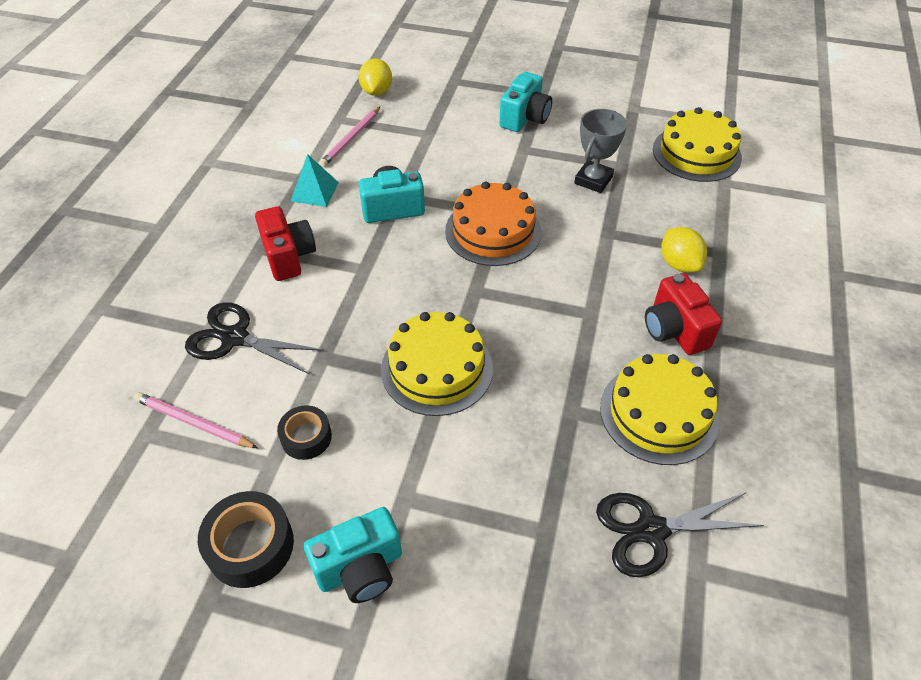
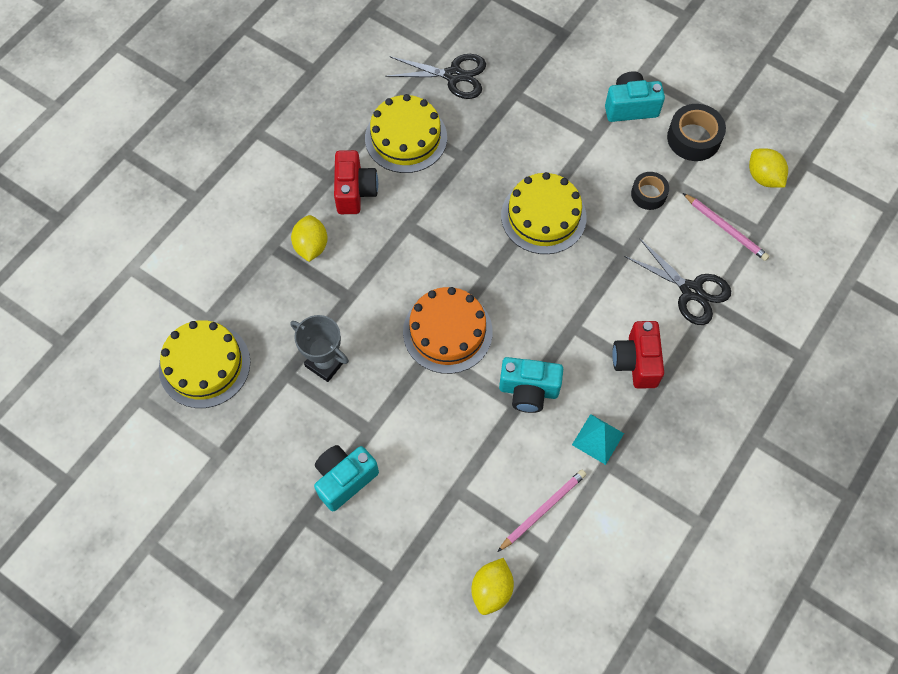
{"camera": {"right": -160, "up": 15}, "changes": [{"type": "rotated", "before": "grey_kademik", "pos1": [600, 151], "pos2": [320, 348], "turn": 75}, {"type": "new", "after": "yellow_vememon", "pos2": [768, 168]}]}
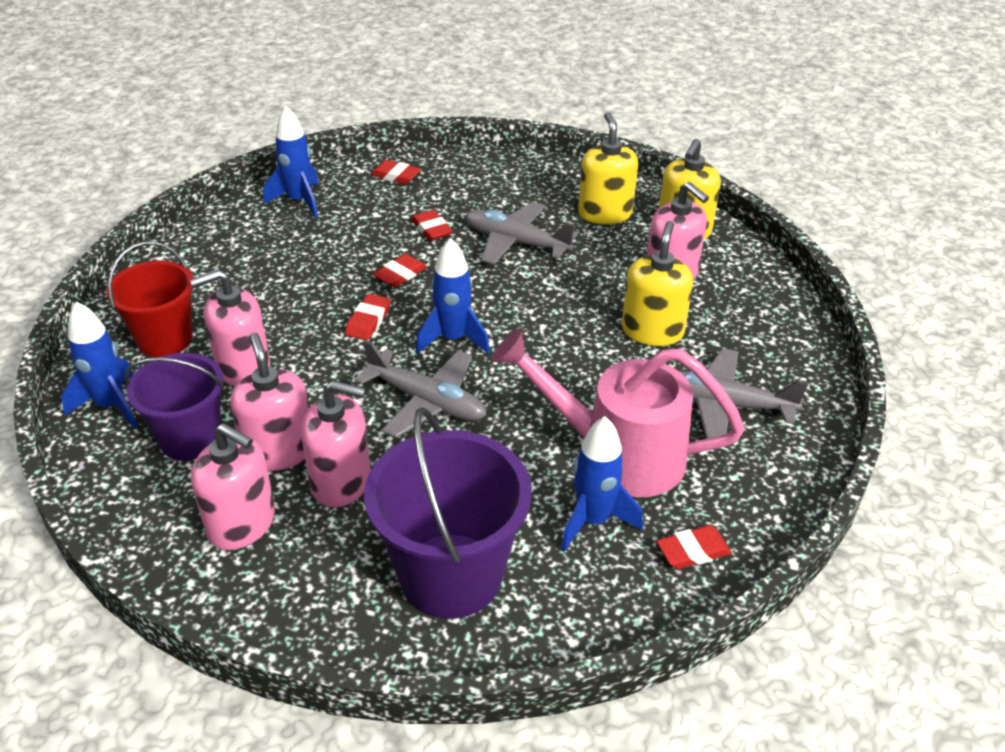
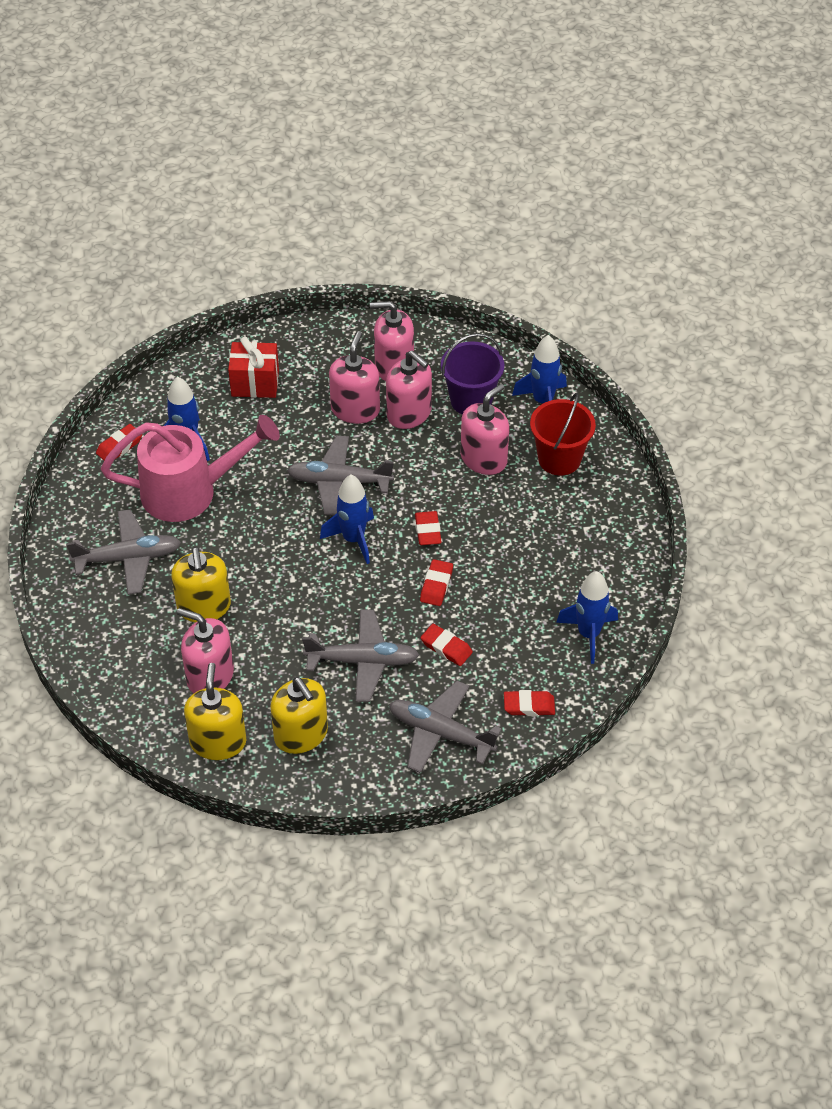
{"camera": {"right": 155, "up": 10}, "changes": [{"type": "rotated", "before": "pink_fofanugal", "pos1": [336, 444], "pos2": [354, 377], "turn": 120}, {"type": "swapped", "before": "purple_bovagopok", "after": "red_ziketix", "pos1": [448, 513], "pos2": [253, 367]}, {"type": "new", "after": "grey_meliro", "pos2": [445, 727]}]}
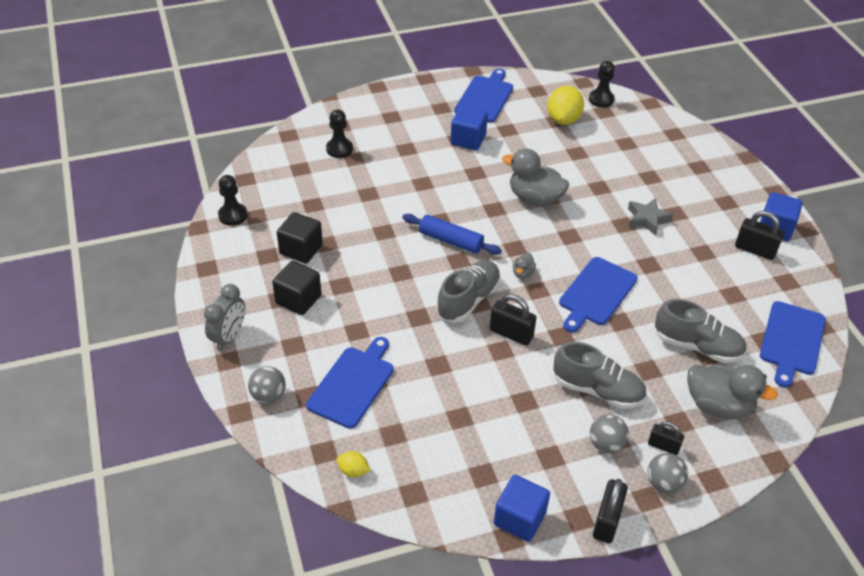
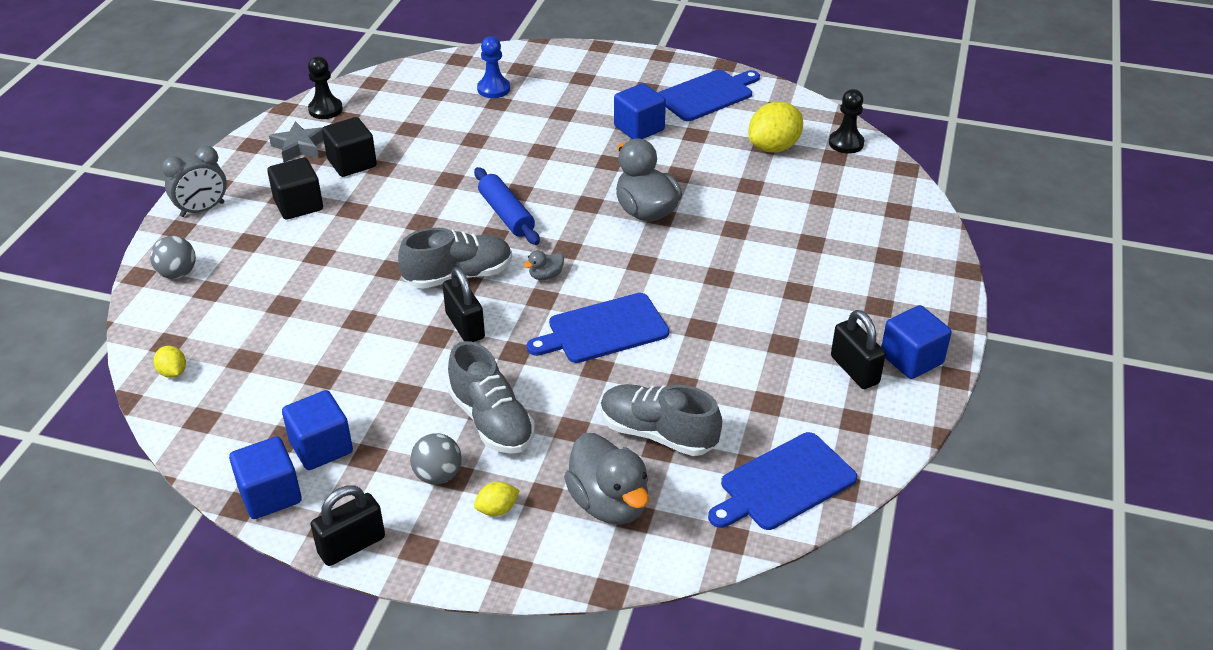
{"camera": {"right": 35, "up": -5}, "changes": [{"type": "gone", "before": "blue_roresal", "pos1": [350, 383]}, {"type": "repainted", "before": "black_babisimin", "after": "blue_babisimin", "pos1": [339, 133], "pos2": [493, 67]}, {"type": "shifted", "before": "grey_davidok", "pos1": [650, 217], "pos2": [296, 141]}, {"type": "gone", "before": "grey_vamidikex", "pos1": [667, 473]}, {"type": "swapped", "before": "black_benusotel", "after": "yellow_vememon", "pos1": [666, 438], "pos2": [497, 499]}, {"type": "rotated", "before": "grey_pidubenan", "pos1": [701, 331], "pos2": [661, 420], "turn": 150}, {"type": "new", "after": "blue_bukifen", "pos2": [317, 430]}]}
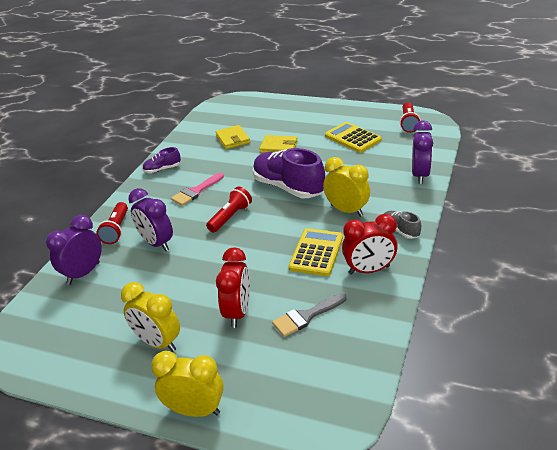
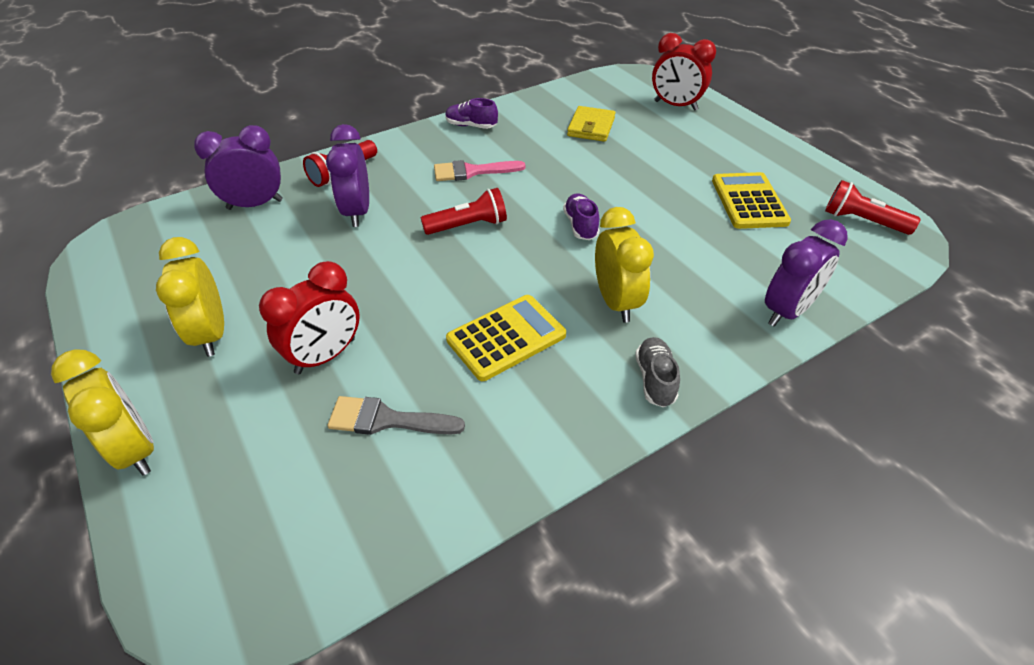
{"camera": {"right": 35, "up": 10}, "changes": [{"type": "scaled", "before": "purple_pidubenan", "pos1": [289, 173], "pos2": [581, 216], "scale": 0.48}, {"type": "gone", "before": "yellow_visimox", "pos1": [278, 144]}, {"type": "shifted", "before": "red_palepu", "pos1": [370, 244], "pos2": [684, 72]}, {"type": "rotated", "before": "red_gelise", "pos1": [410, 117], "pos2": [873, 207], "turn": 75}]}
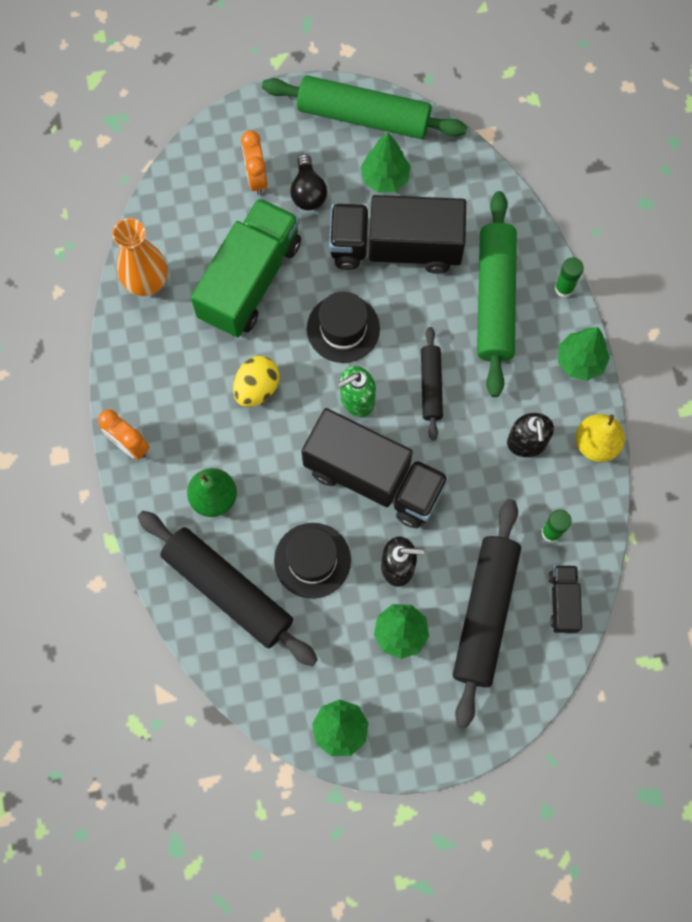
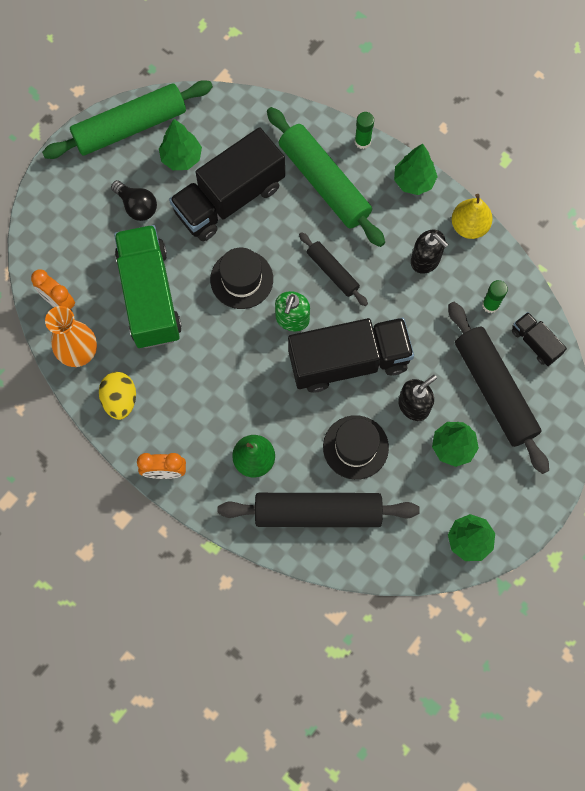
{"camera": {"right": -40, "up": 0}, "changes": [{"type": "shifted", "before": "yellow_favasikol", "pos1": [256, 381], "pos2": [117, 396]}, {"type": "shifted", "before": "orange_palepu", "pos1": [254, 162], "pos2": [53, 290]}]}
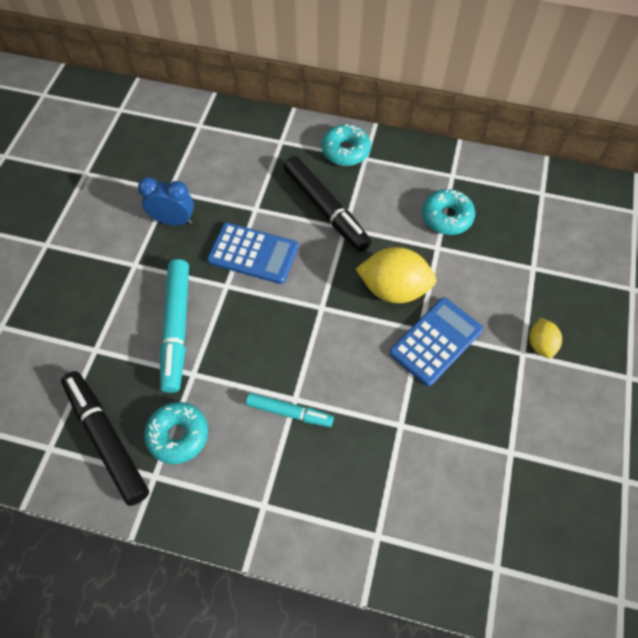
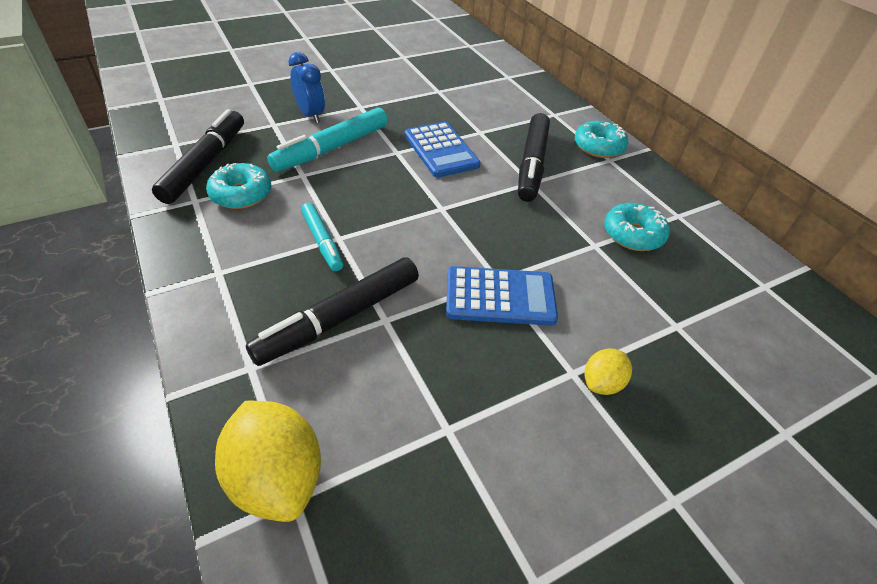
{"camera": {"right": 45, "up": -15}, "changes": [{"type": "shifted", "before": "blue_palepu", "pos1": [166, 201], "pos2": [306, 87]}, {"type": "shifted", "before": "yellow_vememon", "pos1": [396, 275], "pos2": [268, 461]}, {"type": "new", "after": "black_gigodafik", "pos2": [332, 311]}]}
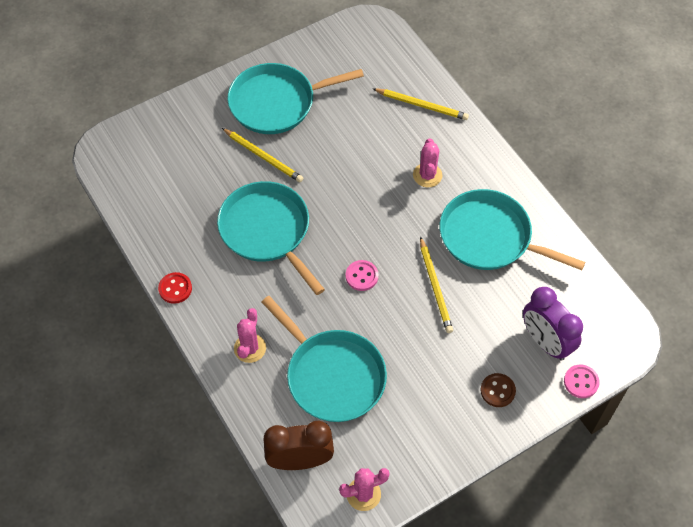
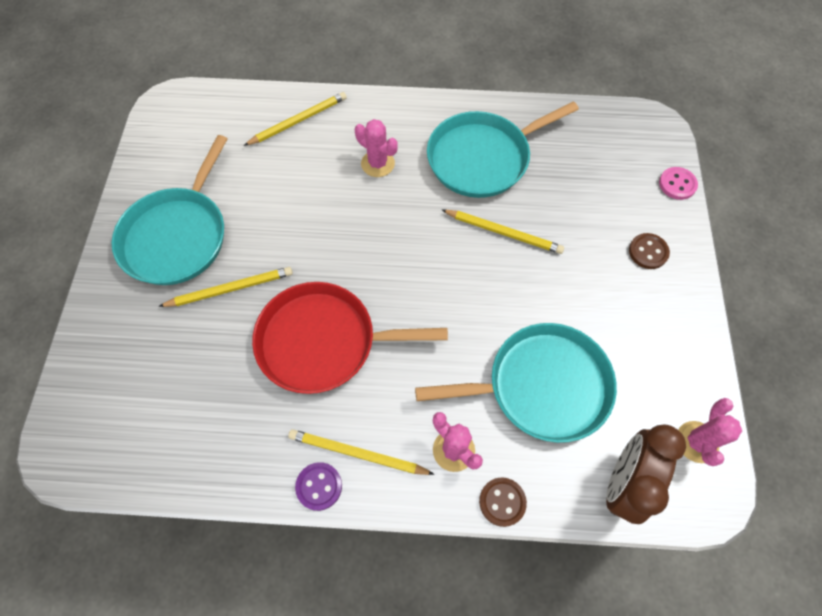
{"camera": {"right": -55, "up": 5}, "changes": [{"type": "repainted", "before": "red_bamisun", "after": "purple_bamisun", "pos1": [175, 288], "pos2": [318, 486]}, {"type": "repainted", "before": "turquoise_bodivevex", "after": "red_bodivevex", "pos1": [271, 238], "pos2": [350, 338]}, {"type": "gone", "before": "pink_bamisun", "pos1": [362, 275]}, {"type": "gone", "before": "purple_palepu", "pos1": [553, 324]}, {"type": "new", "after": "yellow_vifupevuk", "pos2": [361, 452]}, {"type": "new", "after": "brown_bamisun", "pos2": [503, 502]}]}
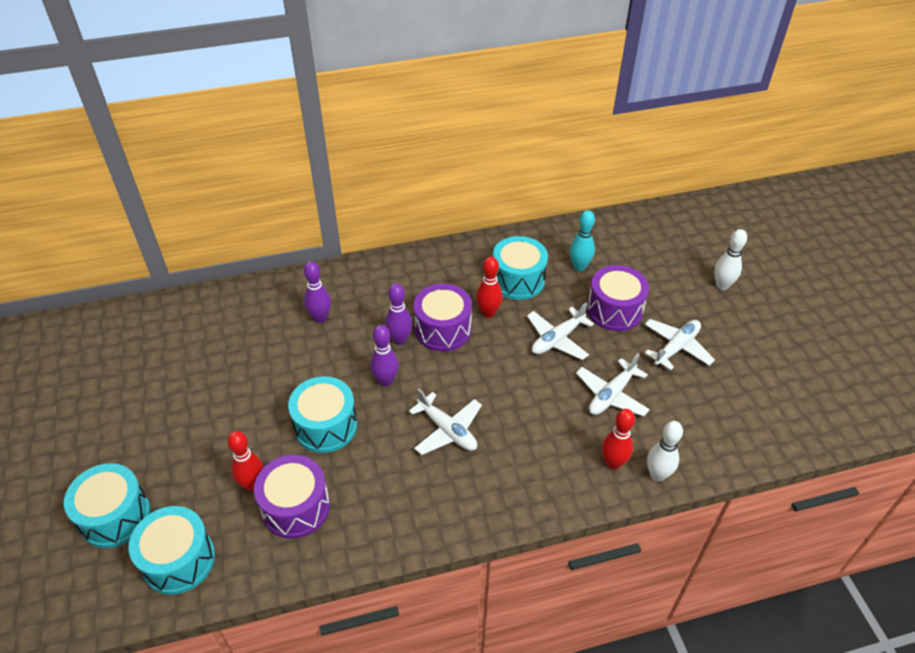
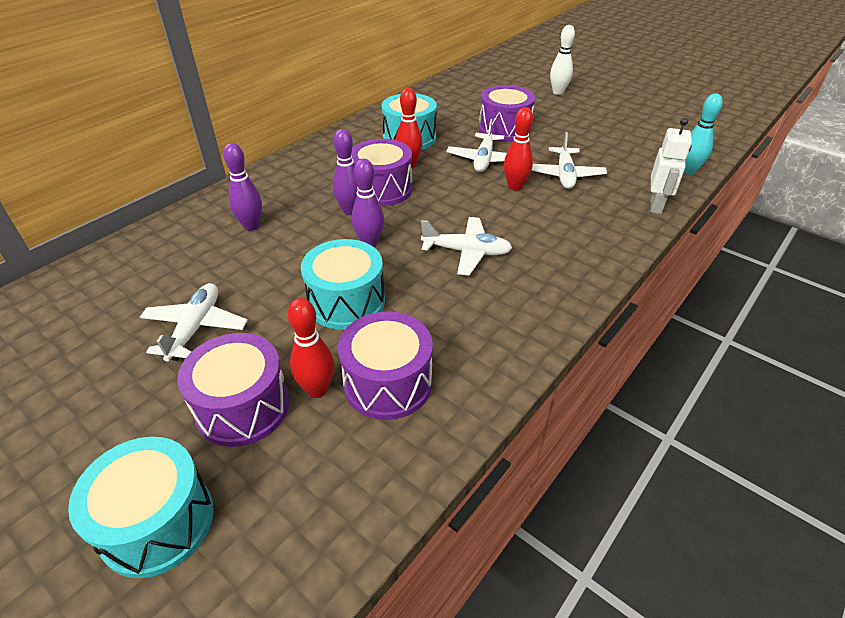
{"camera": {"right": -35, "up": -5}, "changes": [{"type": "gone", "before": "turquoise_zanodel", "pos1": [172, 550]}, {"type": "shifted", "before": "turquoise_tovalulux", "pos1": [582, 240], "pos2": [703, 134]}, {"type": "shifted", "before": "red_tovalulux", "pos1": [618, 439], "pos2": [518, 149]}, {"type": "shifted", "before": "white_meliro", "pos1": [679, 344], "pos2": [194, 322]}, {"type": "swapped", "before": "white_tovalulux", "after": "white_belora", "pos1": [665, 451], "pos2": [671, 166]}, {"type": "new", "after": "purple_zanodel", "pos2": [233, 390]}]}
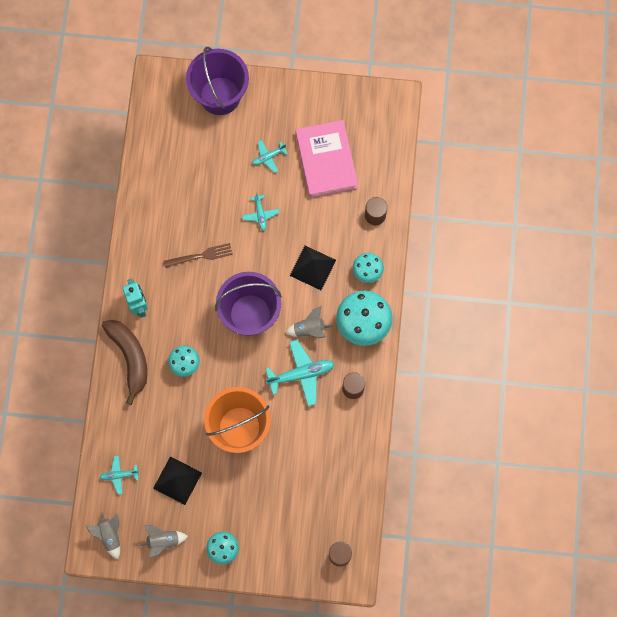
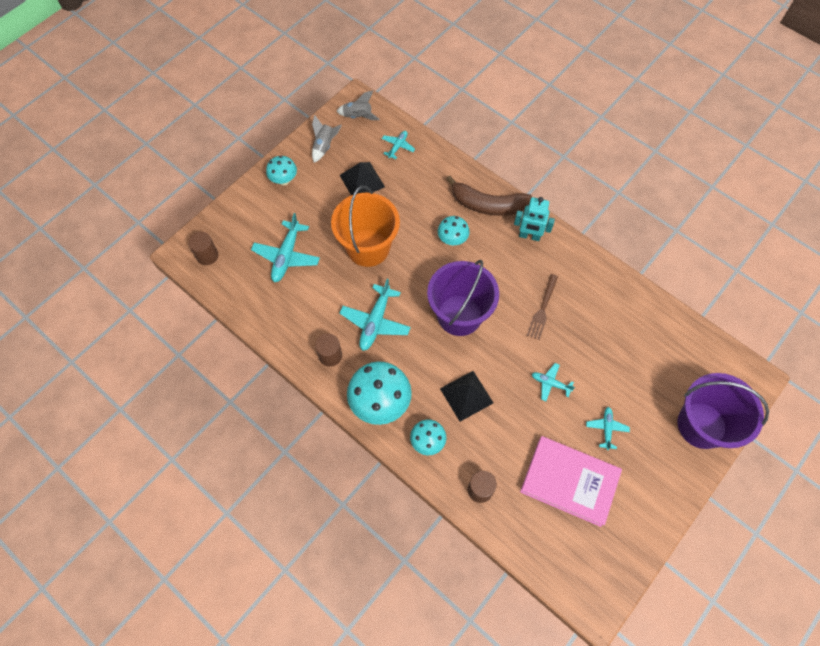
{"camera": {"right": 125, "up": -10}, "changes": [{"type": "gone", "before": "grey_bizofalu", "pos1": [309, 322]}, {"type": "new", "after": "turquoise_meliro", "pos2": [285, 247]}]}
